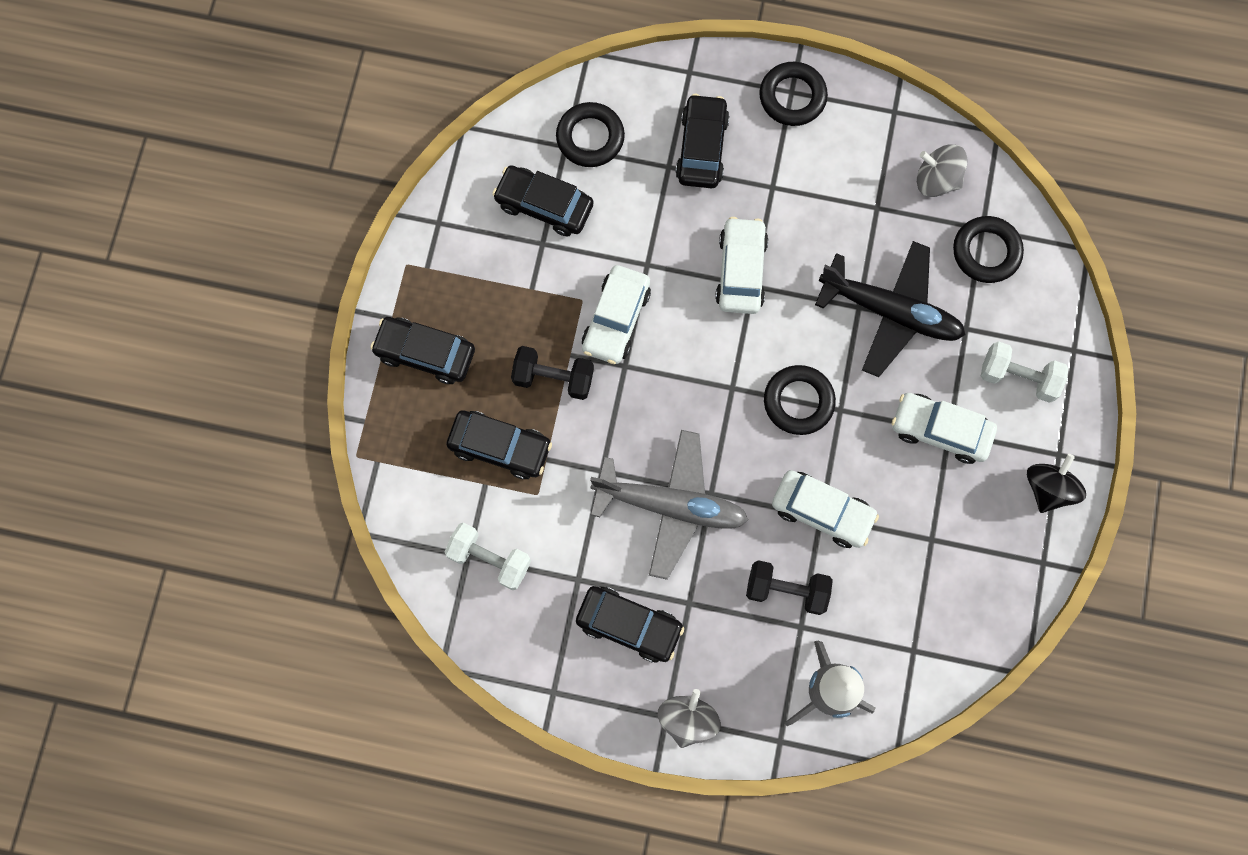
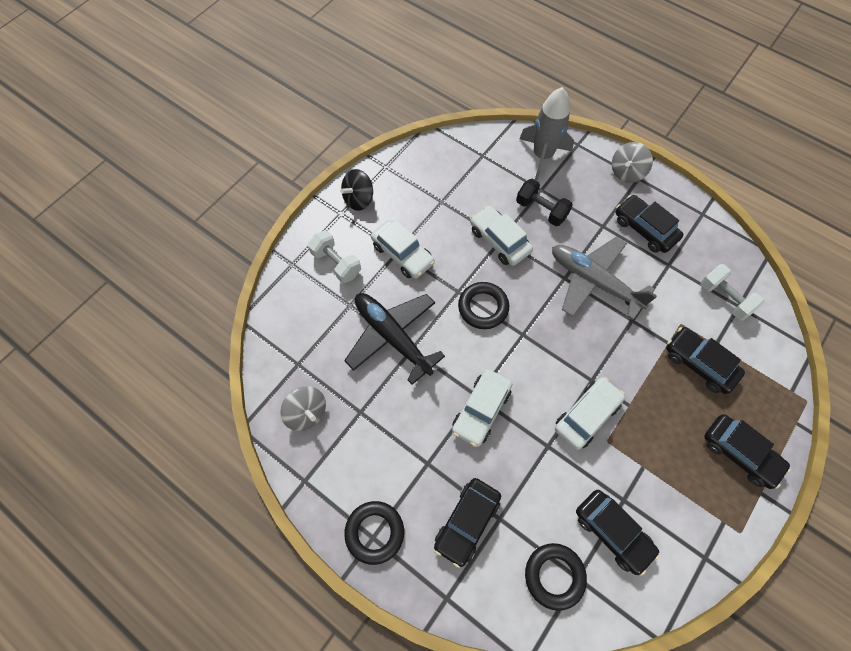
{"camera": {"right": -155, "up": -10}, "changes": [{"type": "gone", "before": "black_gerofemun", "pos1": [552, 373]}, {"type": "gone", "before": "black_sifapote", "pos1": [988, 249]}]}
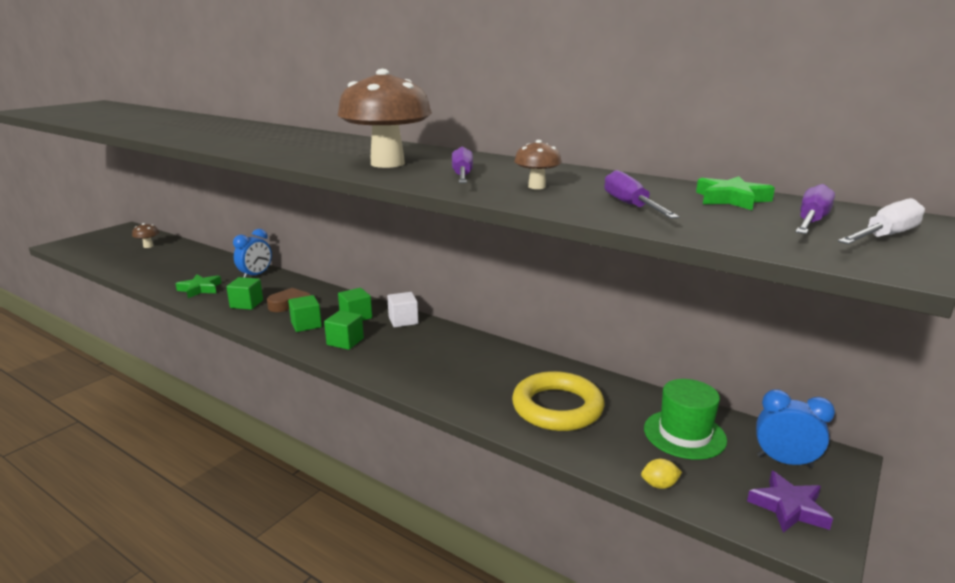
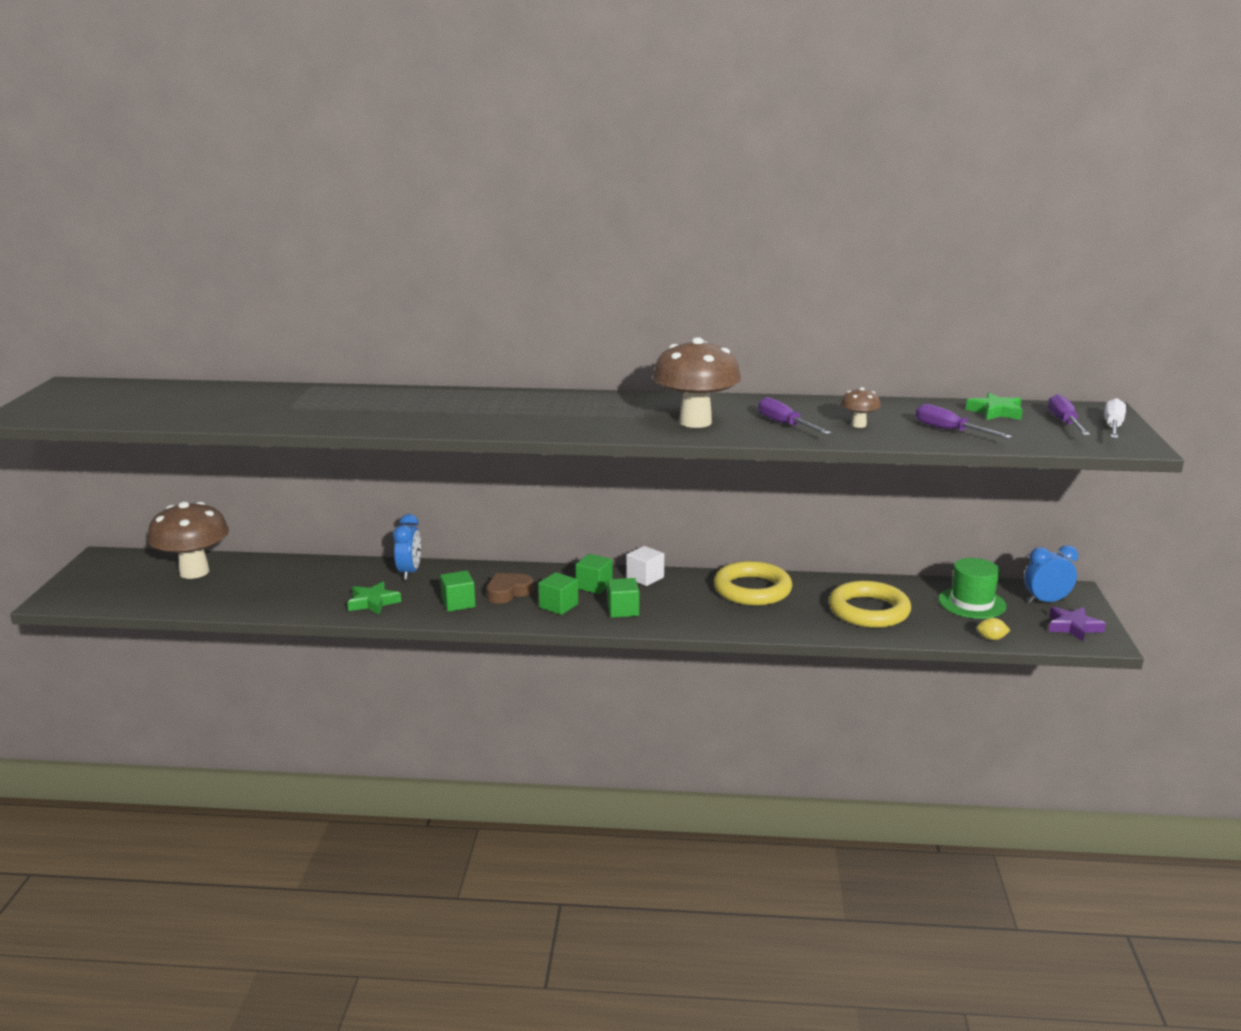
{"camera": {"right": -30, "up": 0}, "changes": [{"type": "scaled", "before": "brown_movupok", "pos1": [145, 235], "pos2": [188, 540], "scale": 2.22}, {"type": "rotated", "before": "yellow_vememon", "pos1": [661, 474], "pos2": [993, 629], "turn": 45}, {"type": "new", "after": "yellow_sifapote", "pos2": [753, 583]}]}
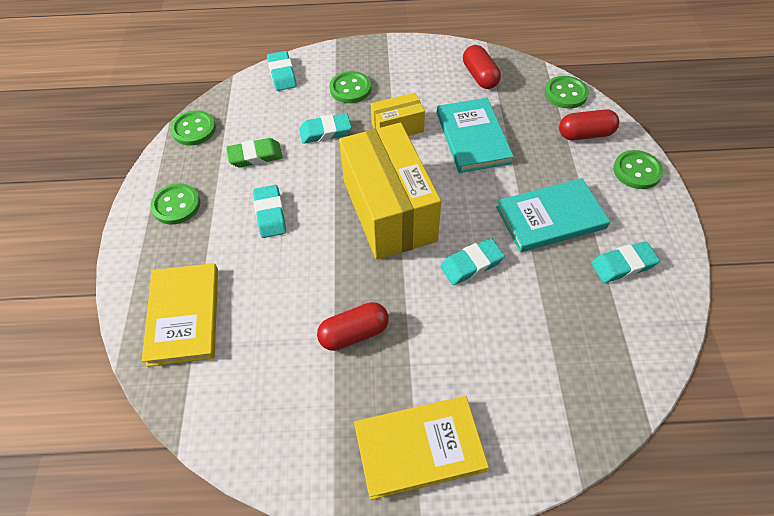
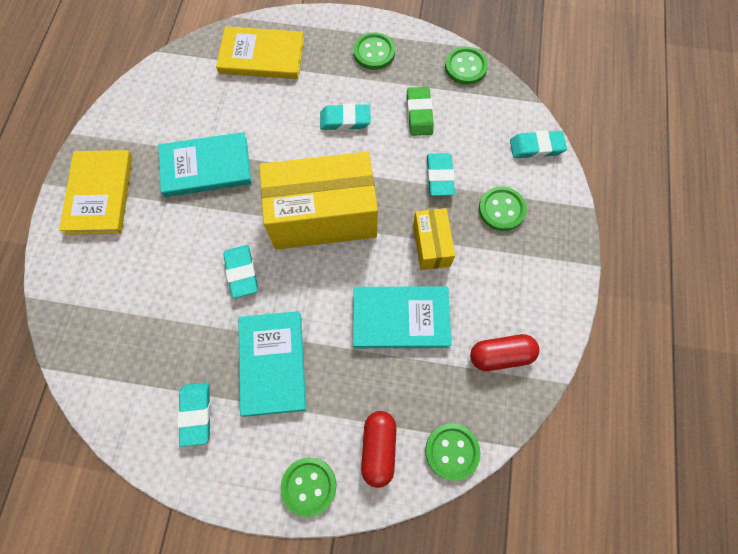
{"camera": {"right": 100, "up": 15}, "changes": [{"type": "swapped", "before": "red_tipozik", "after": "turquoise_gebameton", "pos1": [353, 326], "pos2": [205, 164]}]}
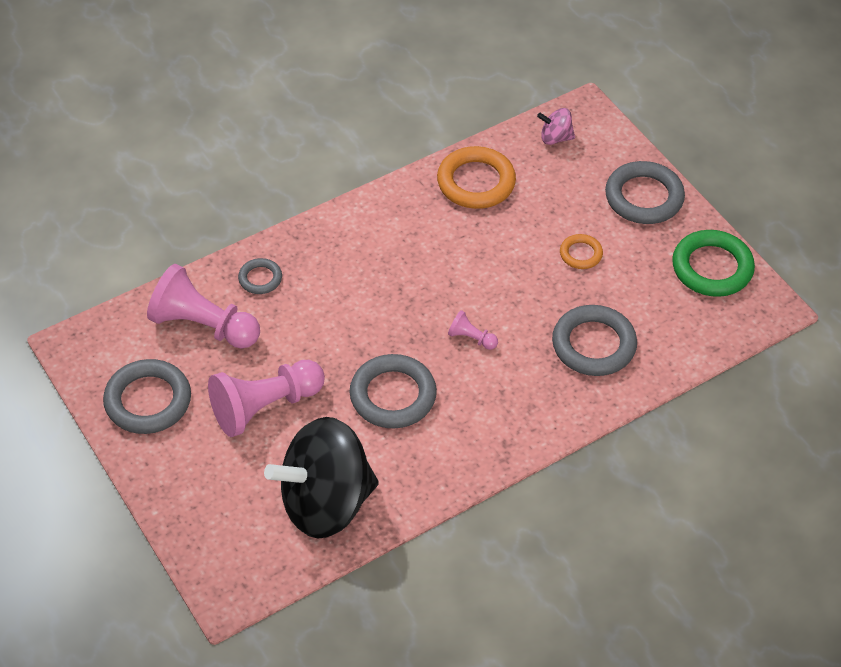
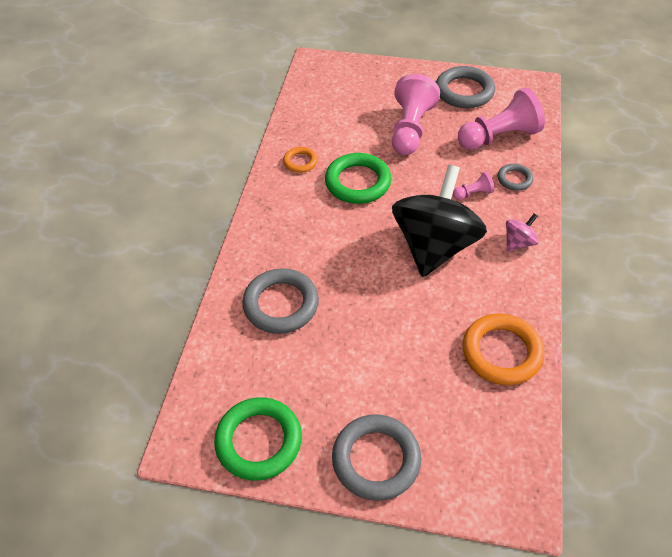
{"camera": {"right": 135, "up": 0}, "changes": [{"type": "shifted", "before": "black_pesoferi", "pos1": [321, 477], "pos2": [439, 221]}, {"type": "repainted", "before": "grey_sifapote", "after": "green_sifapote", "pos1": [393, 391], "pos2": [358, 178]}, {"type": "shifted", "before": "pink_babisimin", "pos1": [473, 330], "pos2": [473, 186]}, {"type": "shifted", "before": "pink_pesoferi", "pos1": [556, 126], "pos2": [522, 232]}, {"type": "shifted", "before": "orange_sifapote", "pos1": [581, 251], "pos2": [300, 160]}]}
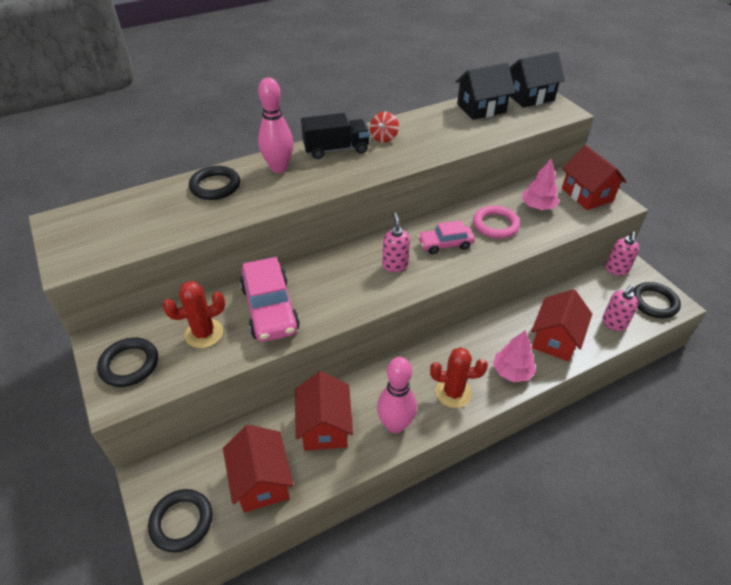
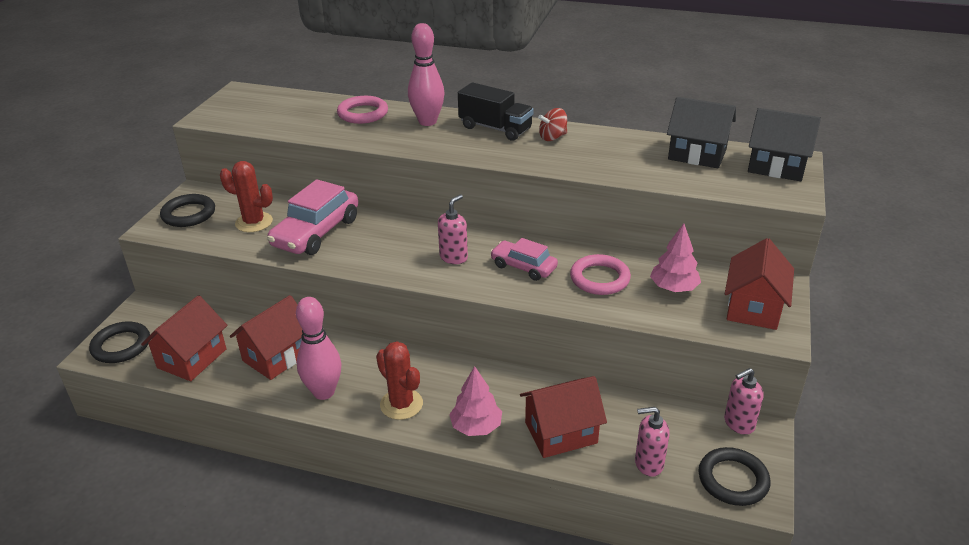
{"camera": {"right": 45, "up": -10}, "changes": [{"type": "repainted", "before": "black_sifapote", "after": "pink_sifapote", "pos1": [214, 183], "pos2": [362, 110]}]}
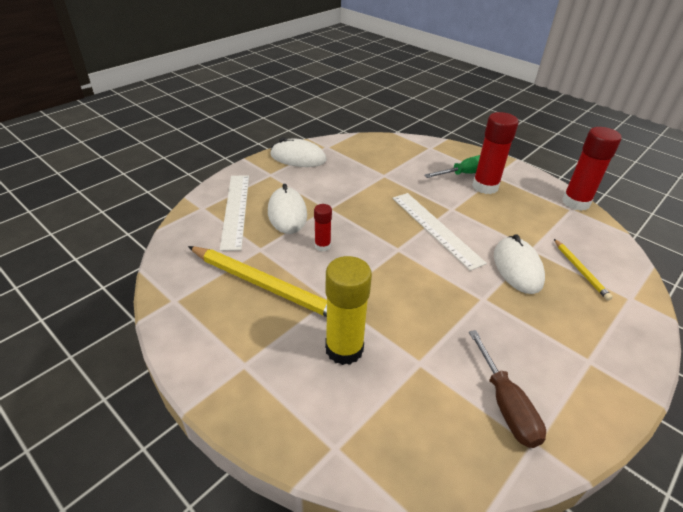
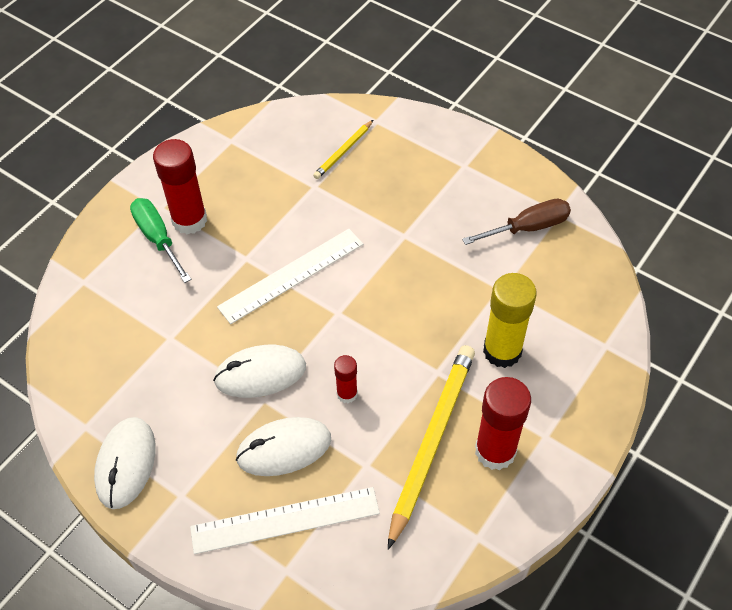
{"camera": {"right": -95, "up": 15}, "changes": [{"type": "shifted", "before": "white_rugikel", "pos1": [519, 264], "pos2": [259, 371]}, {"type": "rotated", "before": "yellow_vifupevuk", "pos1": [583, 270], "pos2": [343, 149], "turn": 150}, {"type": "shifted", "before": "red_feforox", "pos1": [592, 169], "pos2": [503, 423]}]}
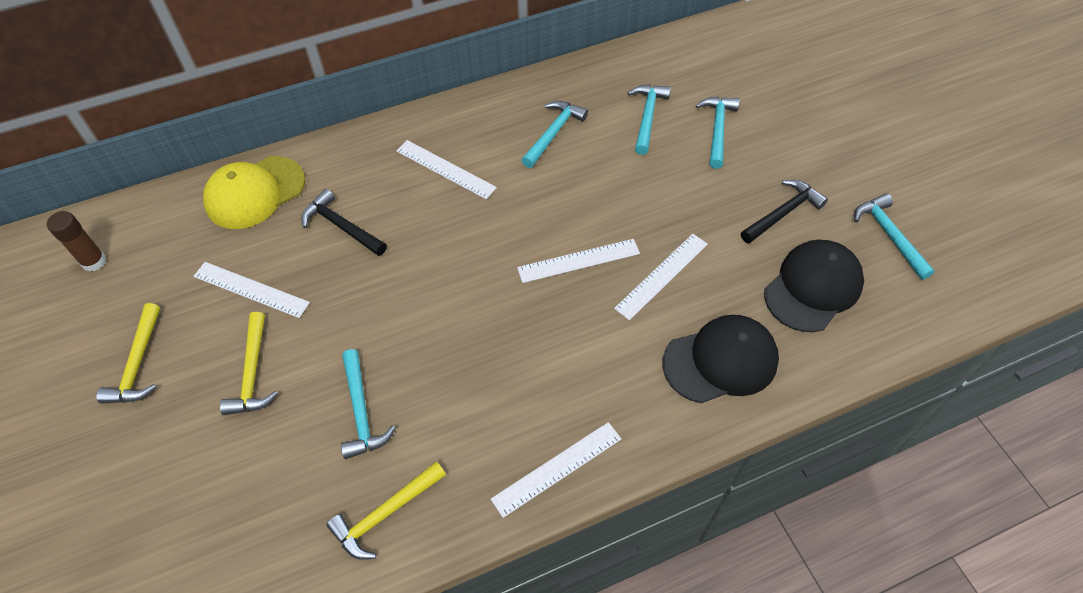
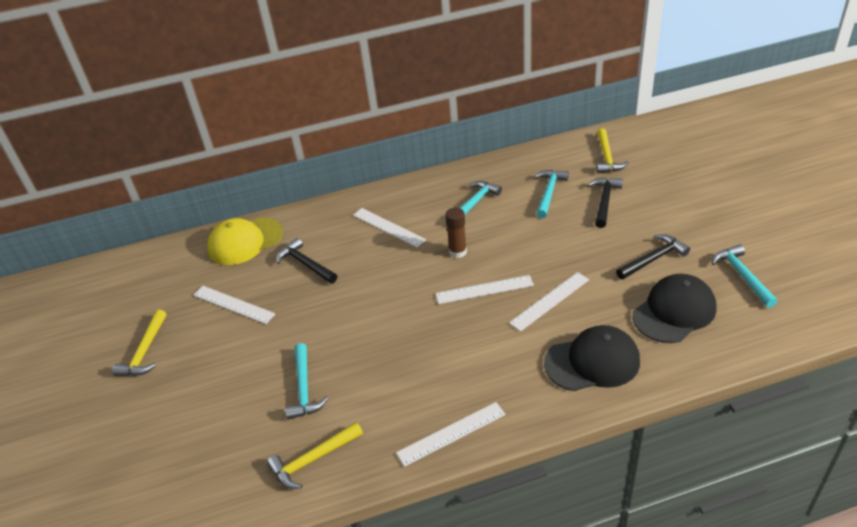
{"camera": {"right": 10, "up": -15}, "changes": [{"type": "shifted", "before": "brown_feforox", "pos1": [76, 241], "pos2": [456, 233]}, {"type": "shifted", "before": "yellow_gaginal", "pos1": [249, 363], "pos2": [612, 150]}, {"type": "repainted", "before": "turquoise_gaginal", "after": "black_gaginal", "pos1": [718, 133], "pos2": [605, 203]}]}
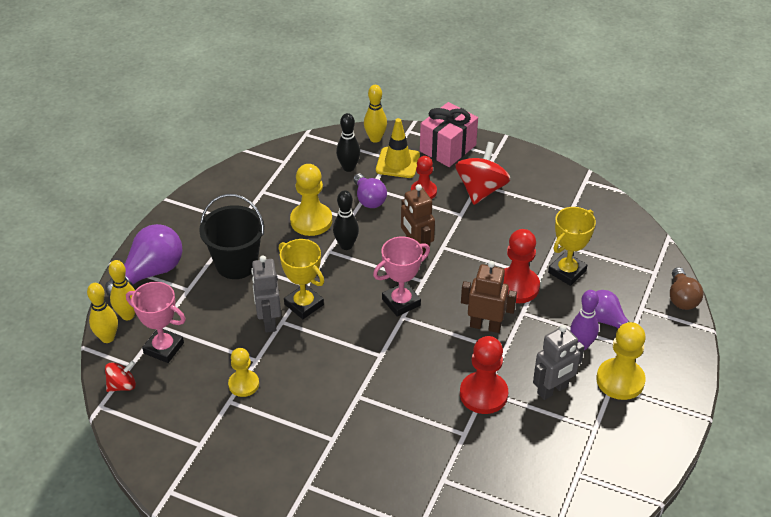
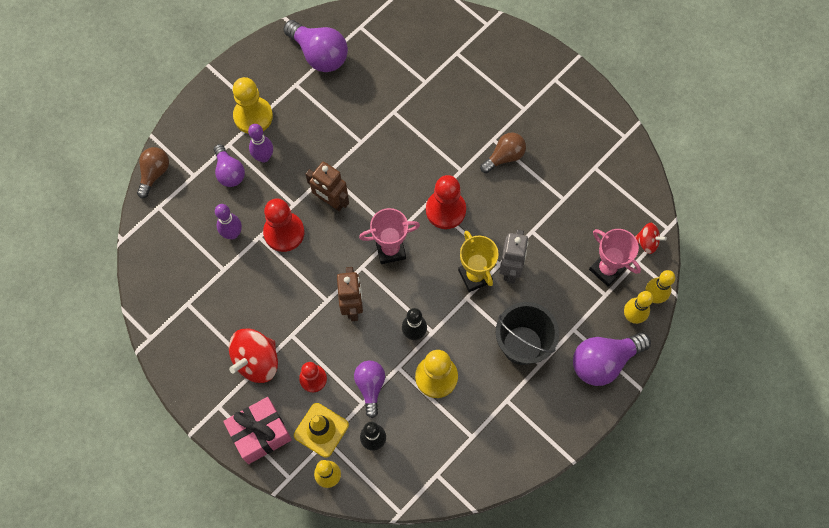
{"camera": {"right": -160, "up": 25}, "changes": [{"type": "rotated", "before": "red_pesoferi", "pos1": [120, 376], "pos2": [651, 238], "turn": -150}, {"type": "gone", "before": "yellow_babisimin", "pos1": [243, 372]}, {"type": "shifted", "before": "red_babisimin", "pos1": [484, 375], "pos2": [446, 202]}, {"type": "gone", "before": "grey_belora", "pos1": [559, 362]}, {"type": "swapped", "before": "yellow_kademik", "after": "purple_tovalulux", "pos1": [572, 246], "pos2": [228, 221]}, {"type": "new", "after": "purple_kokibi", "pos2": [315, 46]}, {"type": "new", "after": "brown_kokibi", "pos2": [503, 152]}]}
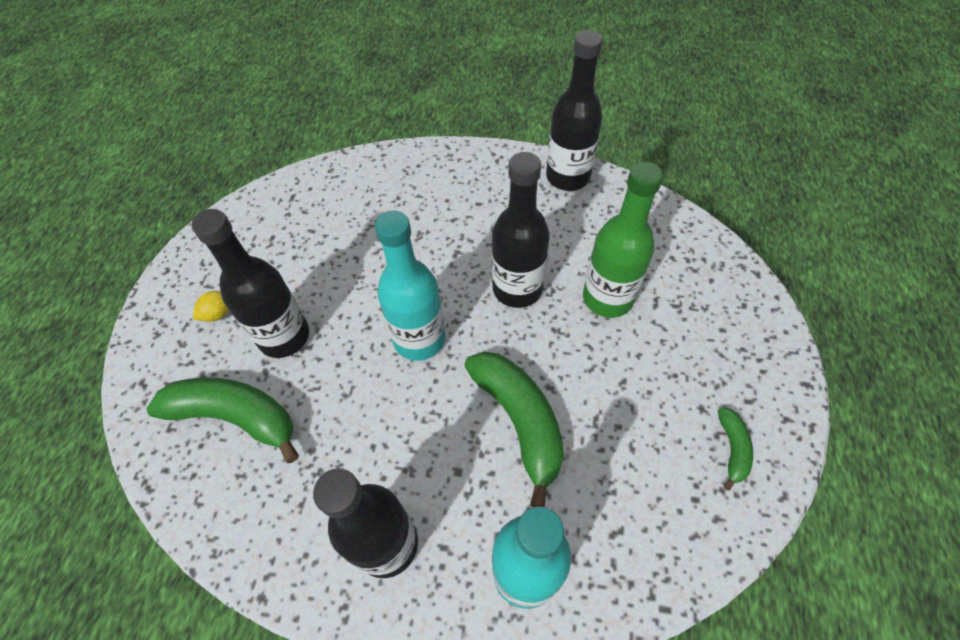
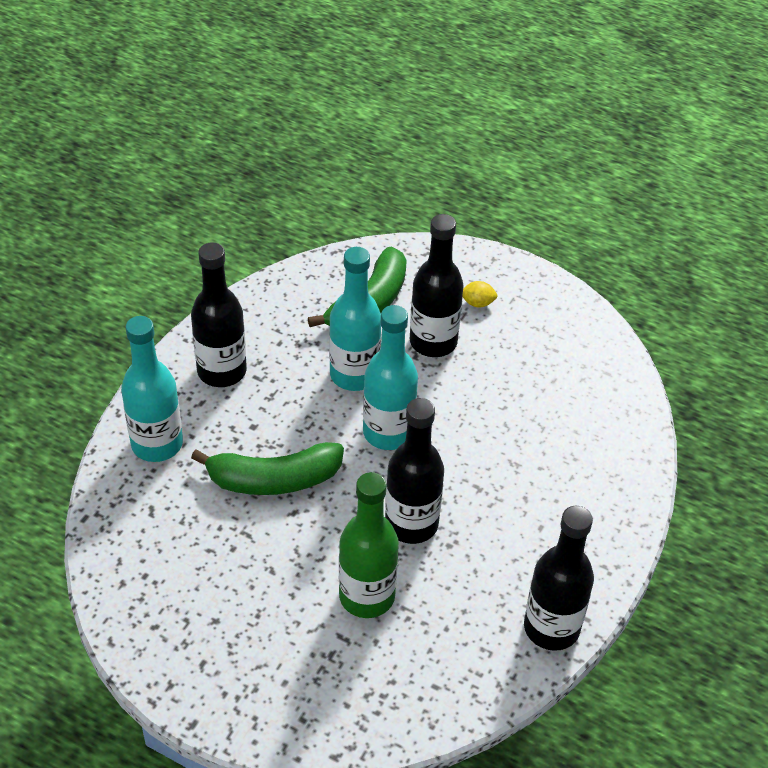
{"camera": {"right": 105, "up": -10}, "changes": [{"type": "rotated", "before": "yellow_vememon", "pos1": [211, 306], "pos2": [479, 294], "turn": -60}, {"type": "gone", "before": "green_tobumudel", "pos1": [735, 449]}, {"type": "new", "after": "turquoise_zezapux", "pos2": [355, 319]}]}
